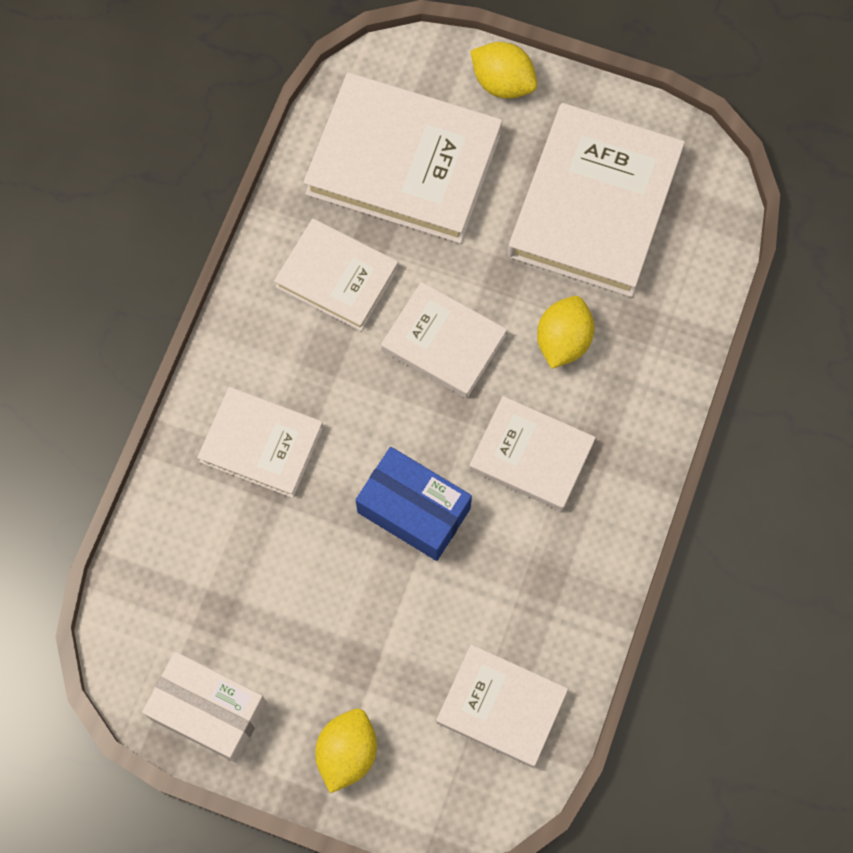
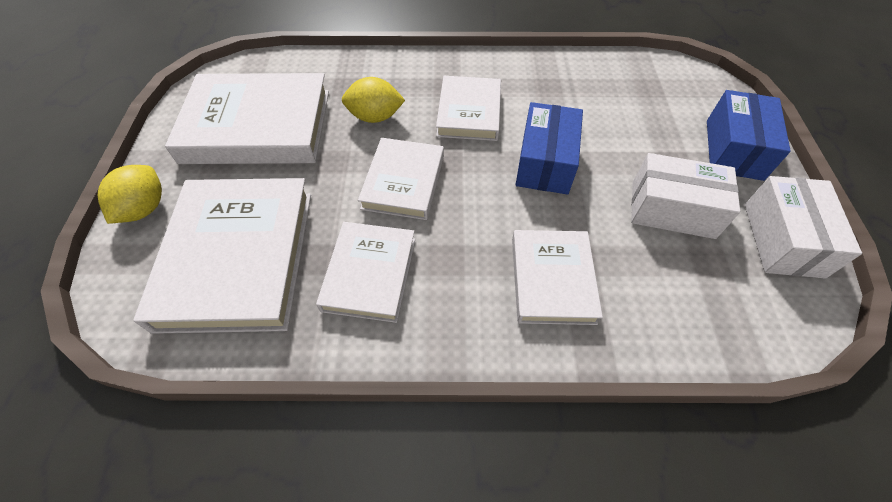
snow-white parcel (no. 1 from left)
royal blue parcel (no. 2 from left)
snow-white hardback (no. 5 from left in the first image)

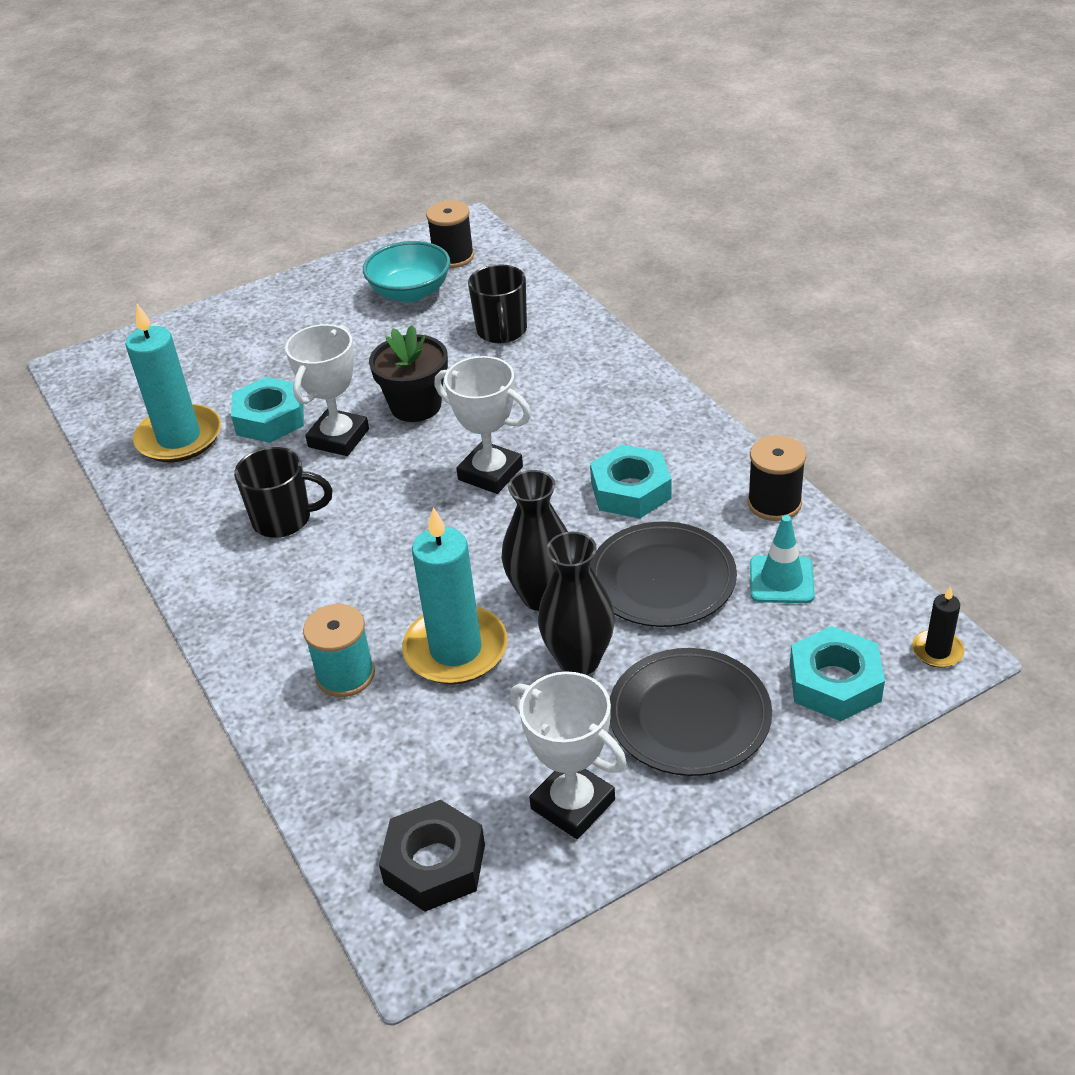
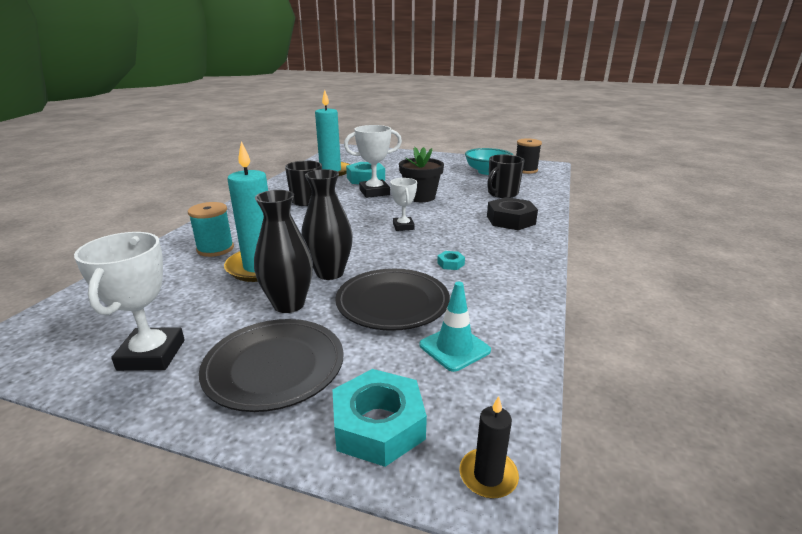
snow-white prize cup (no. 3 from left)
turquoise hexagon nut (no. 3 from left)
black hexagon nut
black reel of thread (no. 2 from left in the first image)

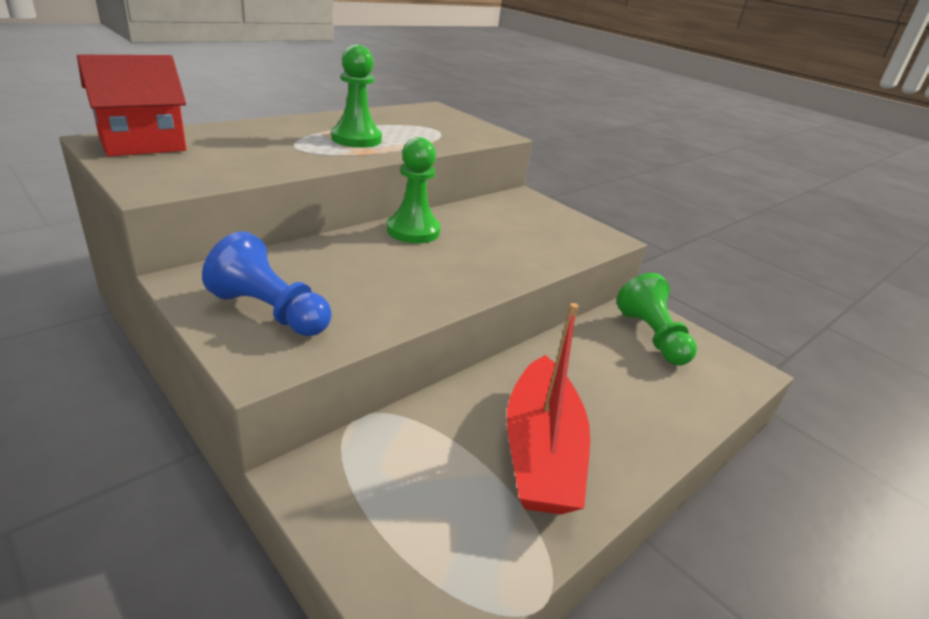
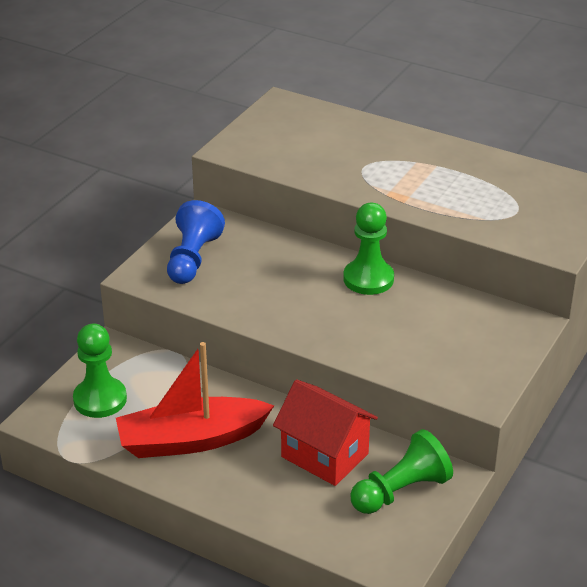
green chess pawn (no. 1 from left)
red cottage

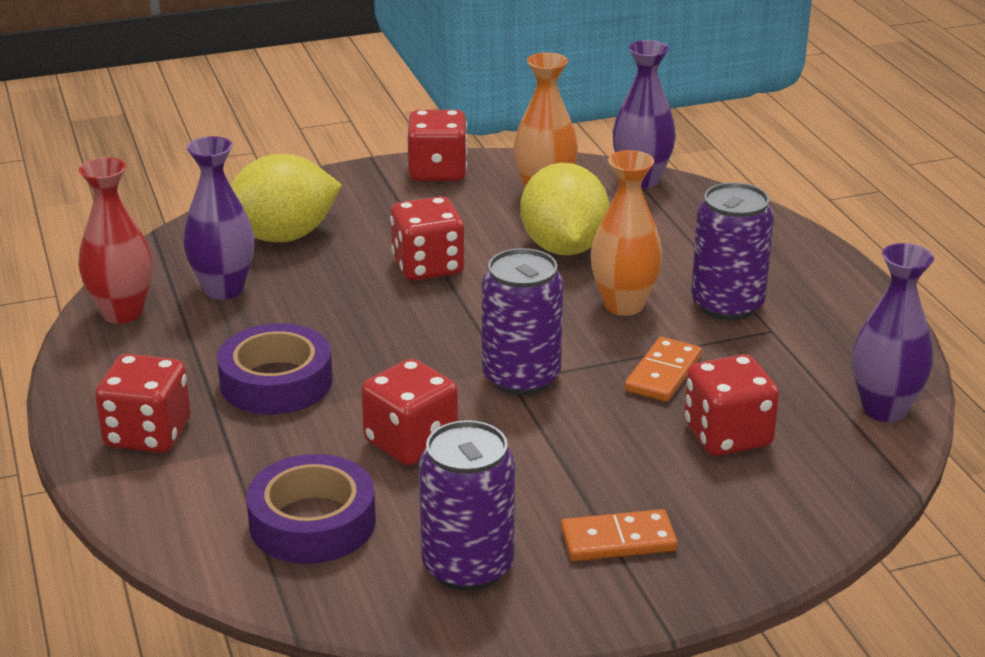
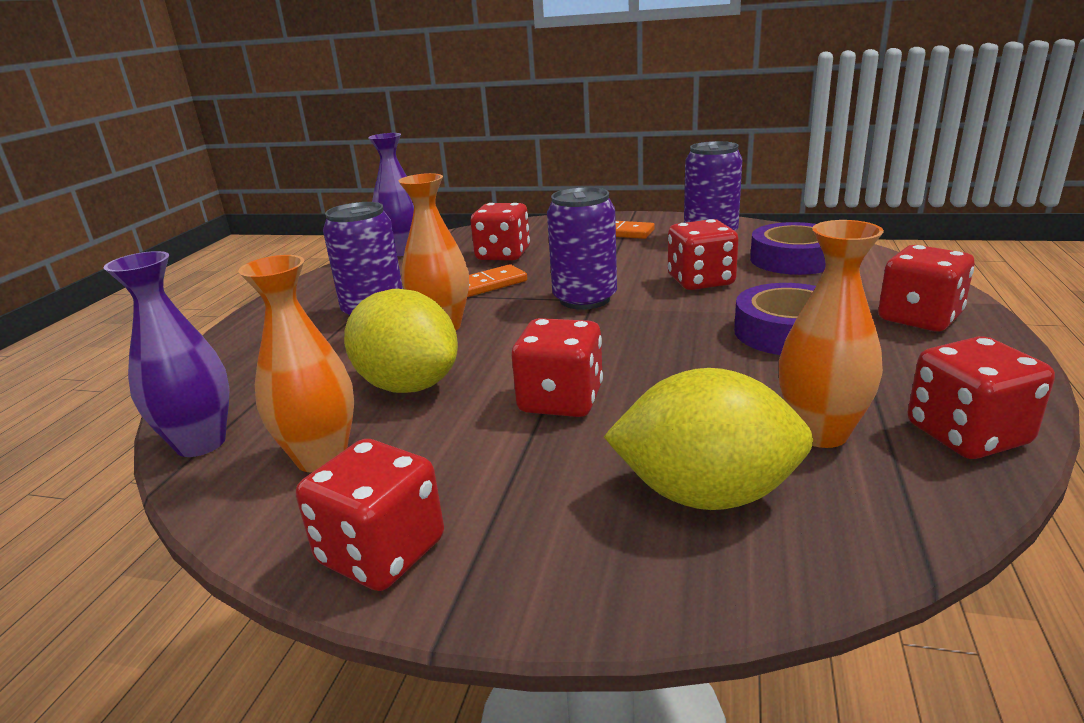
golden toy lemon (no. 1 from left)
orange vase (no. 3 from left)
red dice (no. 6 from left)

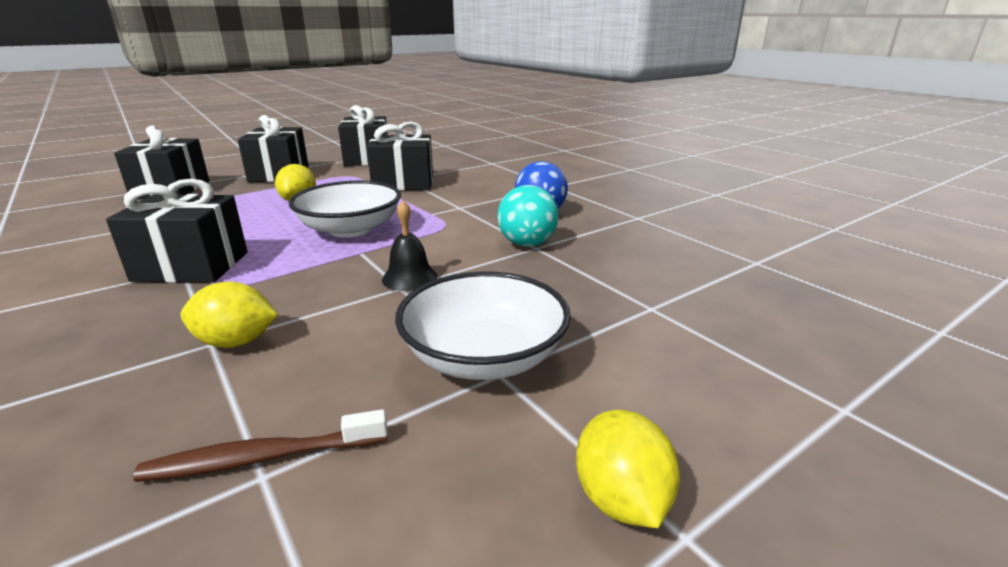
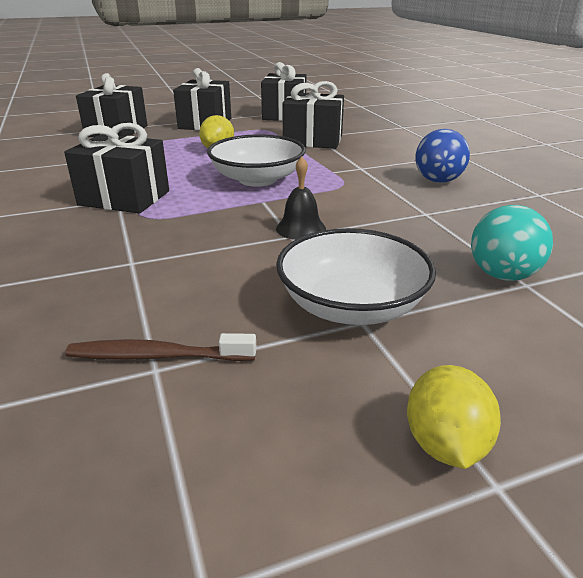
turquoise ball
golden toy lemon (no. 1 from left in the first image)

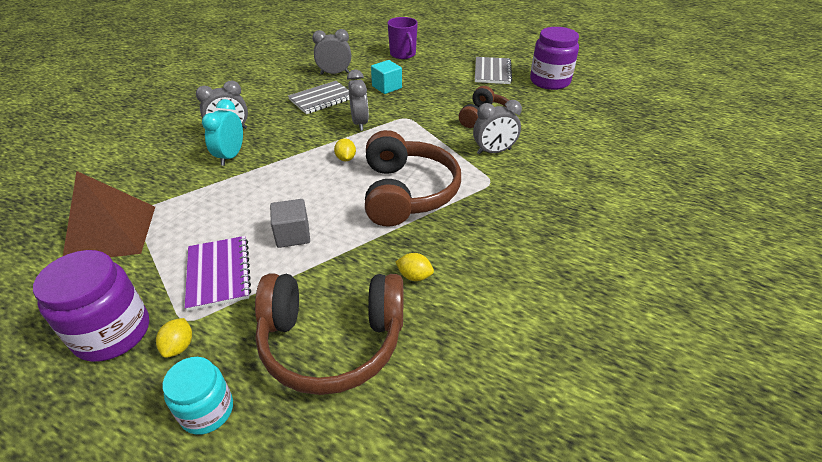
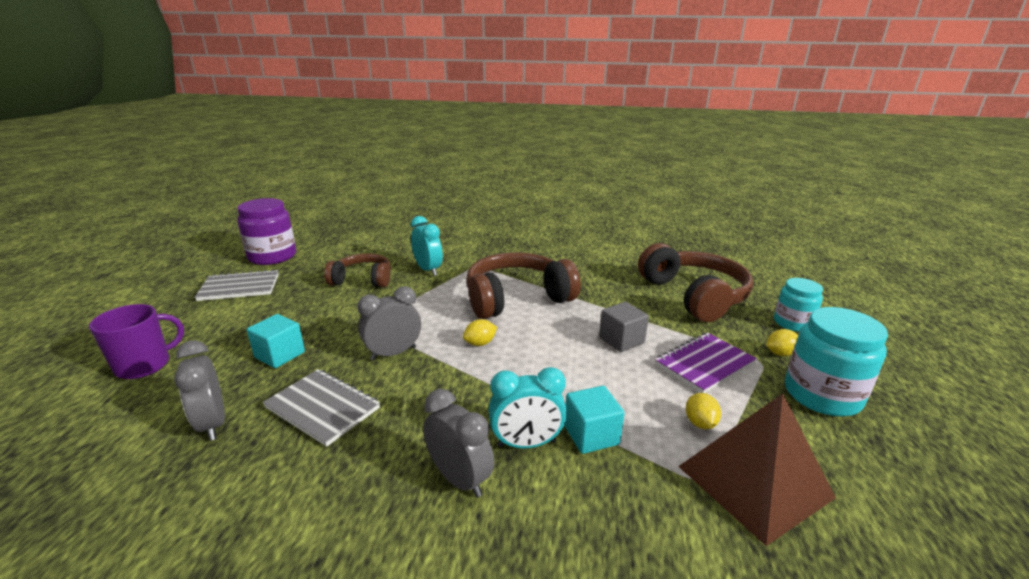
turquoise clock (no. 1 from left)
turquoise block (no. 2 from left)
golden toy lemon (no. 2 from left)
turquoise preserve jar (no. 2 from left)

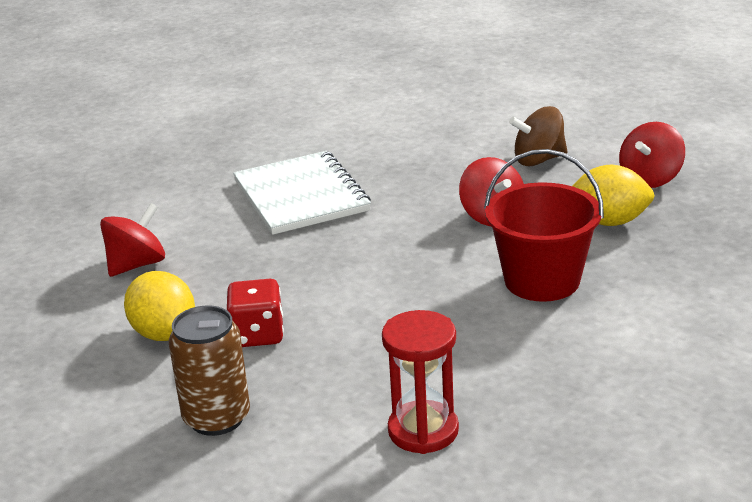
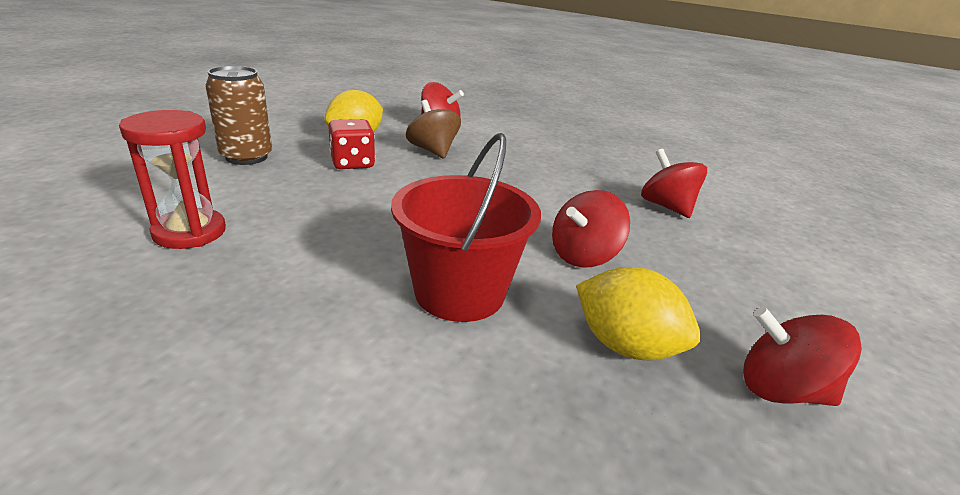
brown spinning top
golden toy lemon (no. 2 from left)
red spinning top (no. 3 from left)
snow-white notepad

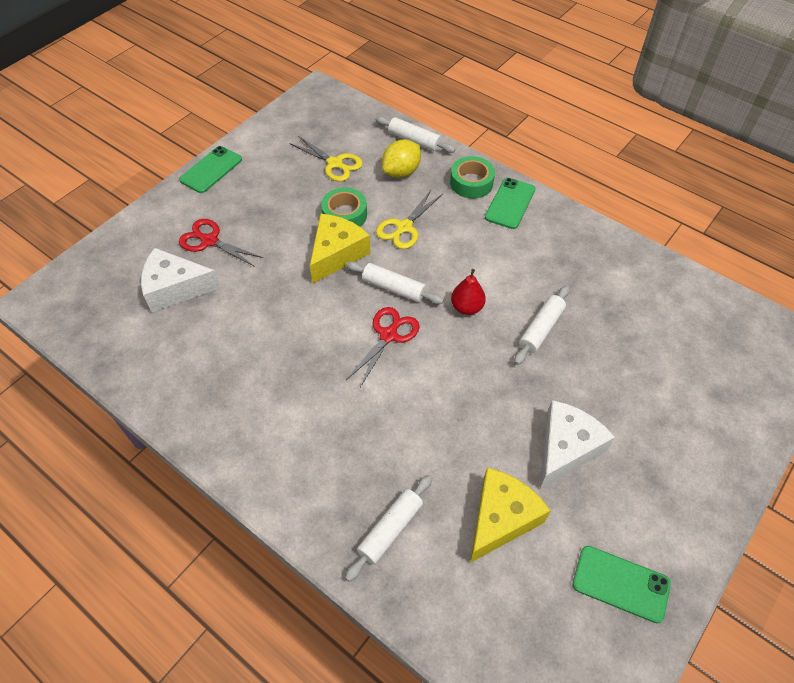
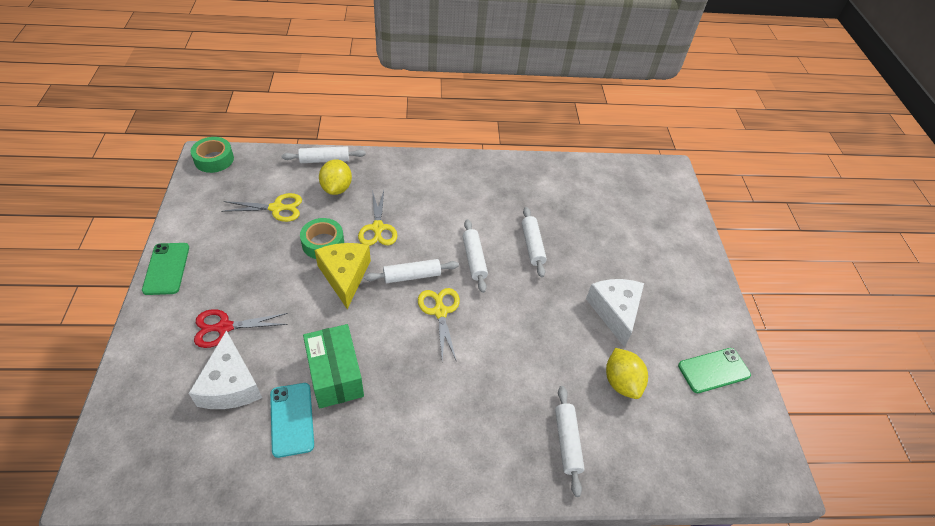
snow-white cheese wedge (no. 1 from left)
green tape (no. 1 from left)
turquoise smartphone
green parcel
golden shears (no. 3 from left)
snow-white rolling pin (no. 3 from left)
golden toy lemon (no. 2 from left)
green smartphone (no. 2 from left in the first image)

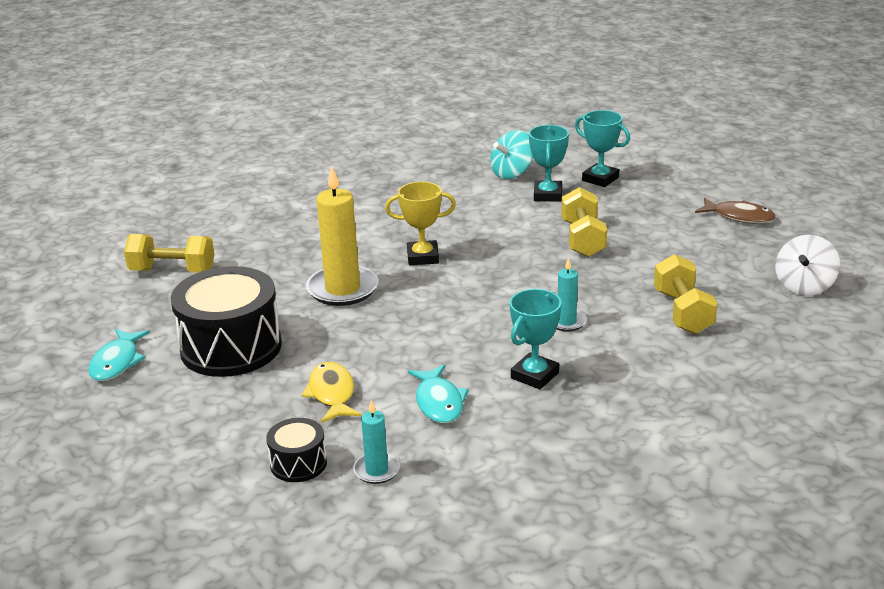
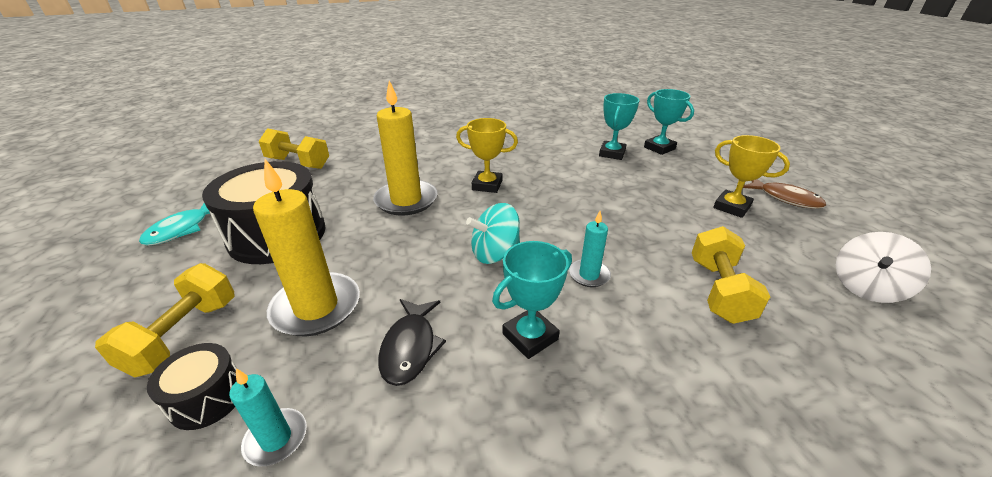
golden dumbbell (no. 1 from left)
golden pillar candle (no. 1 from left)
black fish figure
turquoise spinning top
golden prize cup (no. 2 from left)

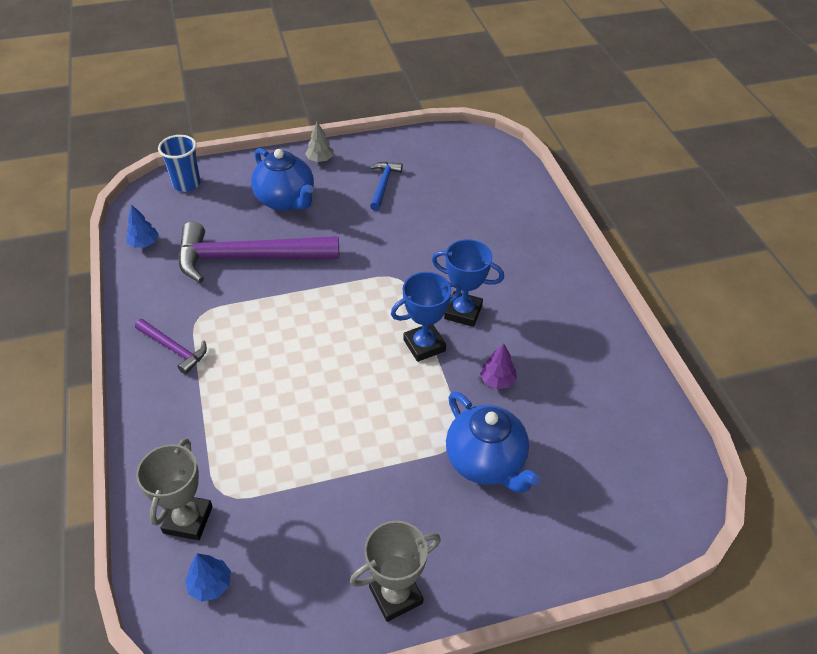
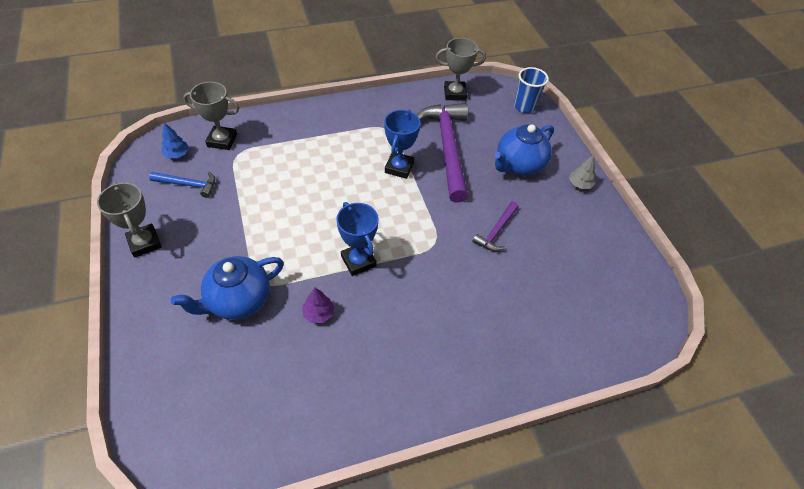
royal blue carpenter's hammer
royal blue prize cup (no. 2 from left)
ash-grey prize cup (no. 3 from left)
purple carpenter's hammer (no. 2 from left)

